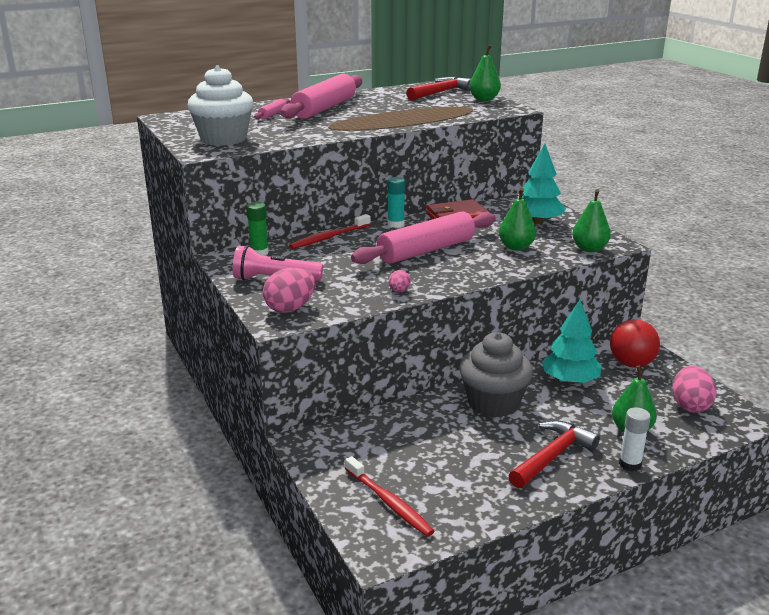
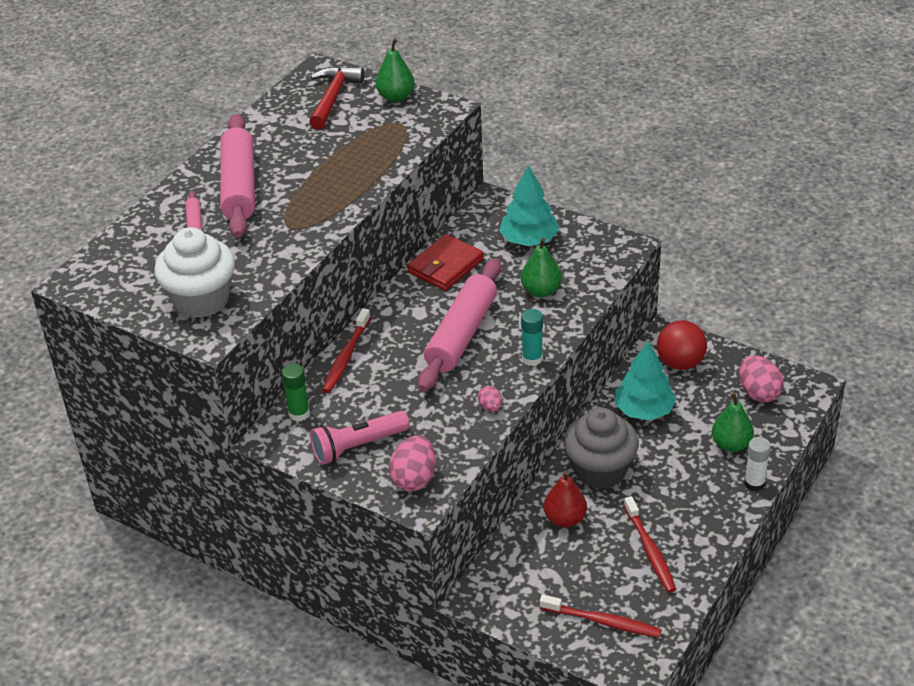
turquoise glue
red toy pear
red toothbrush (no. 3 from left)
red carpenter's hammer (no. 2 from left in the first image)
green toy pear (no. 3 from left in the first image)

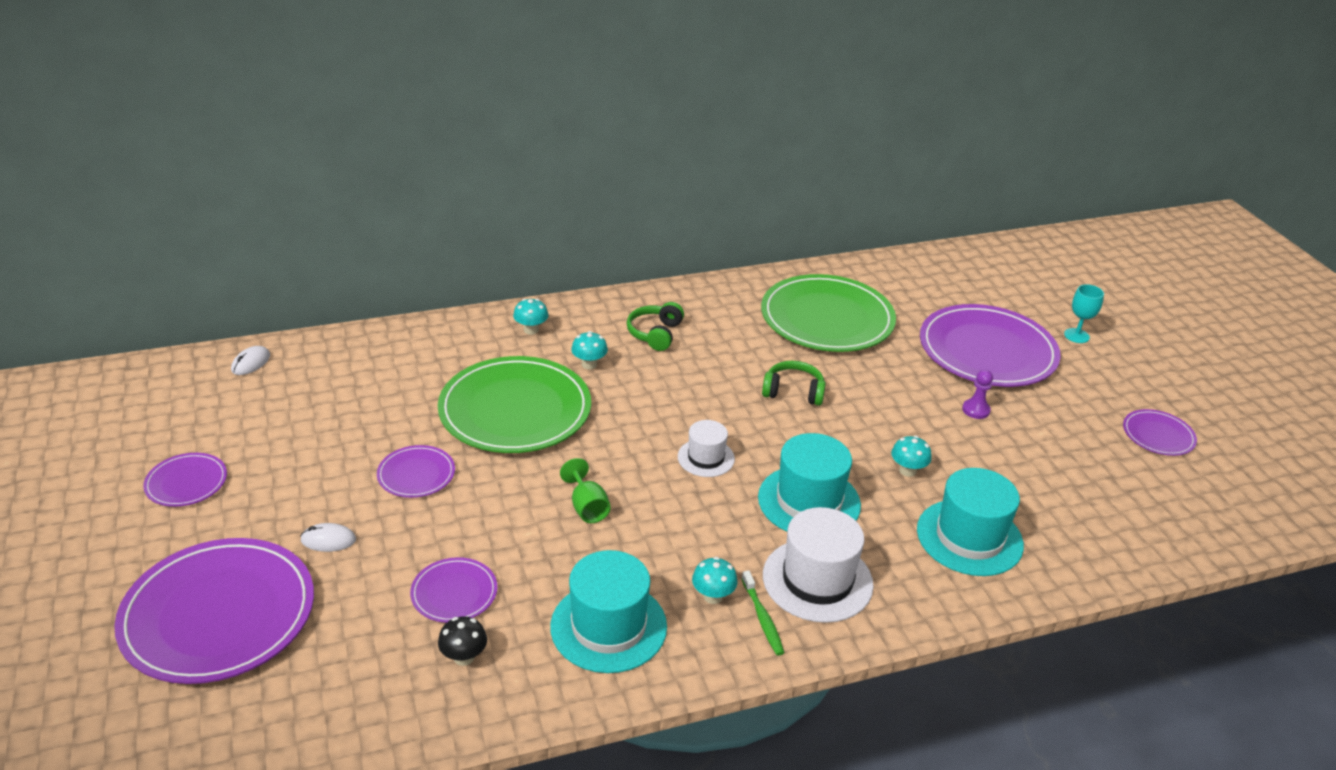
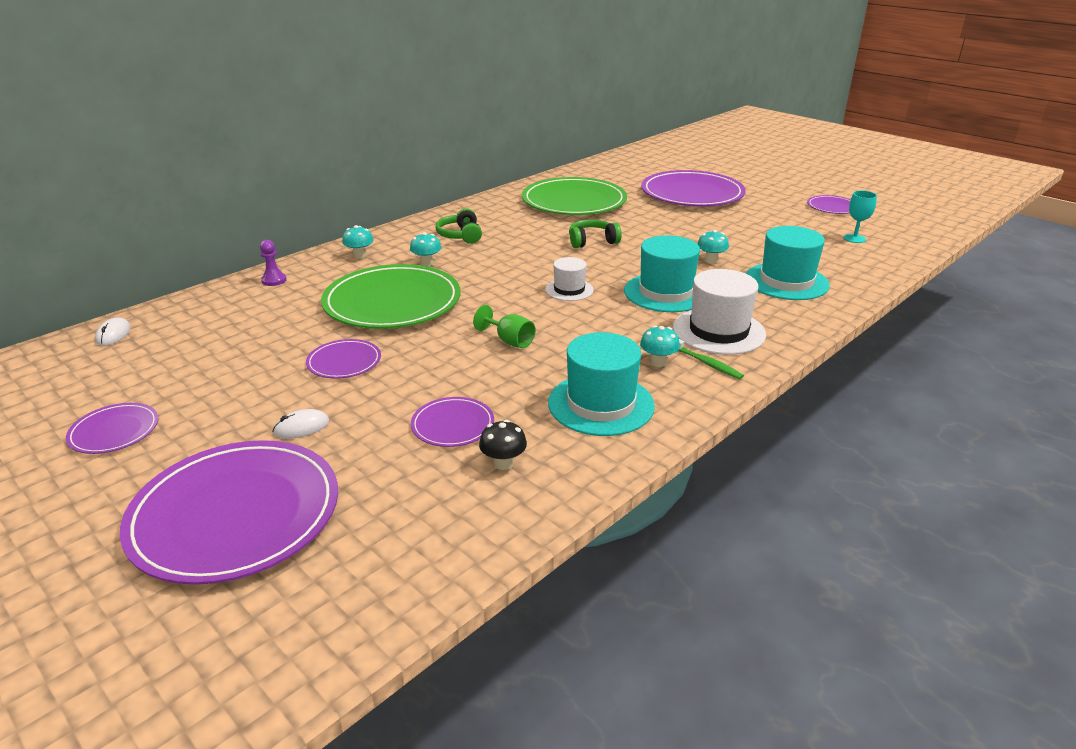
purple chess pawn
turquoise wine glass

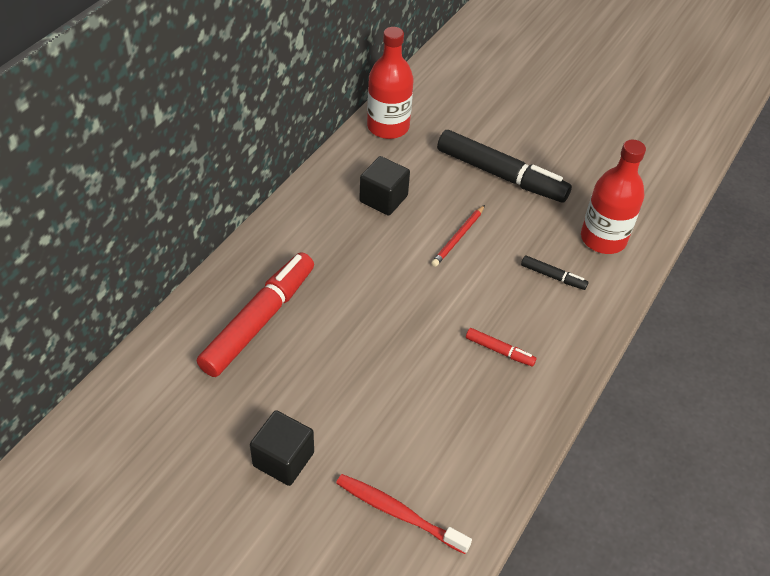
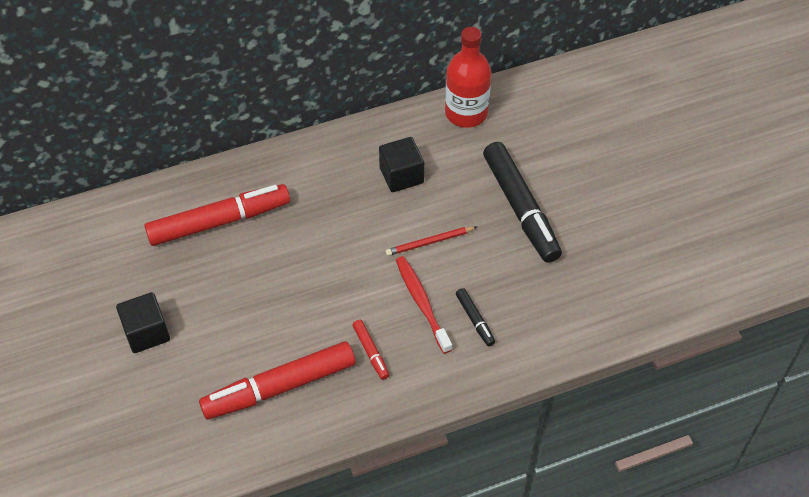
red felt pen (no. 2 from left)
red toothbrush
red drink bottle (no. 2 from left in the first image)

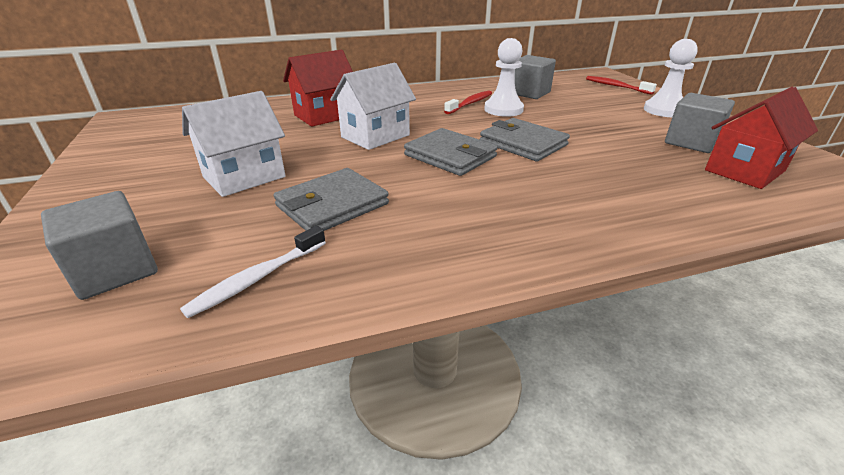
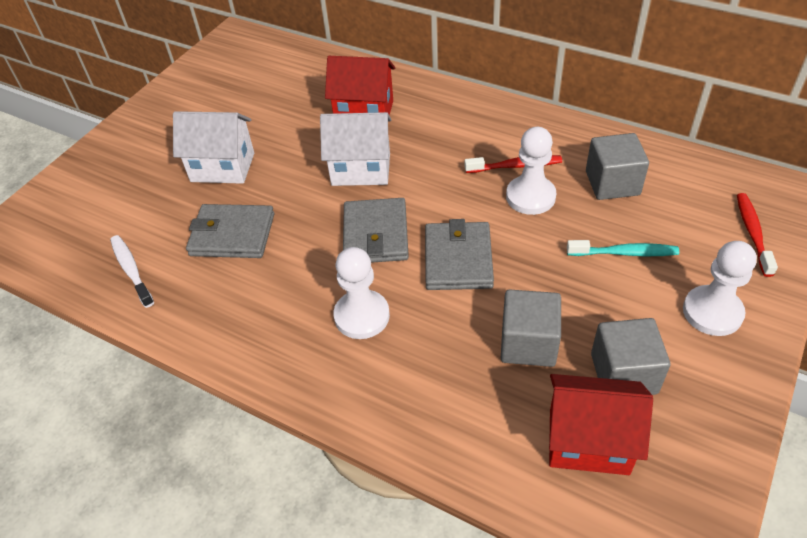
snow-white toothbrush
snow-white chess pawn (no. 1 from left)
ash-grey block (no. 1 from left)
turquoise toothbrush

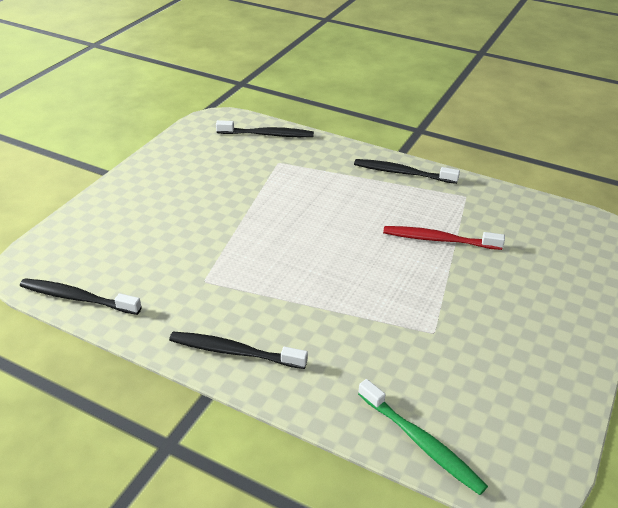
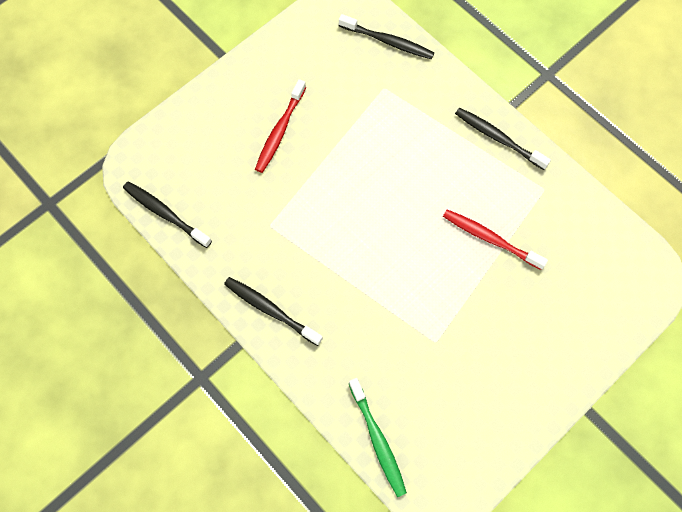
red toothbrush (no. 1 from left)

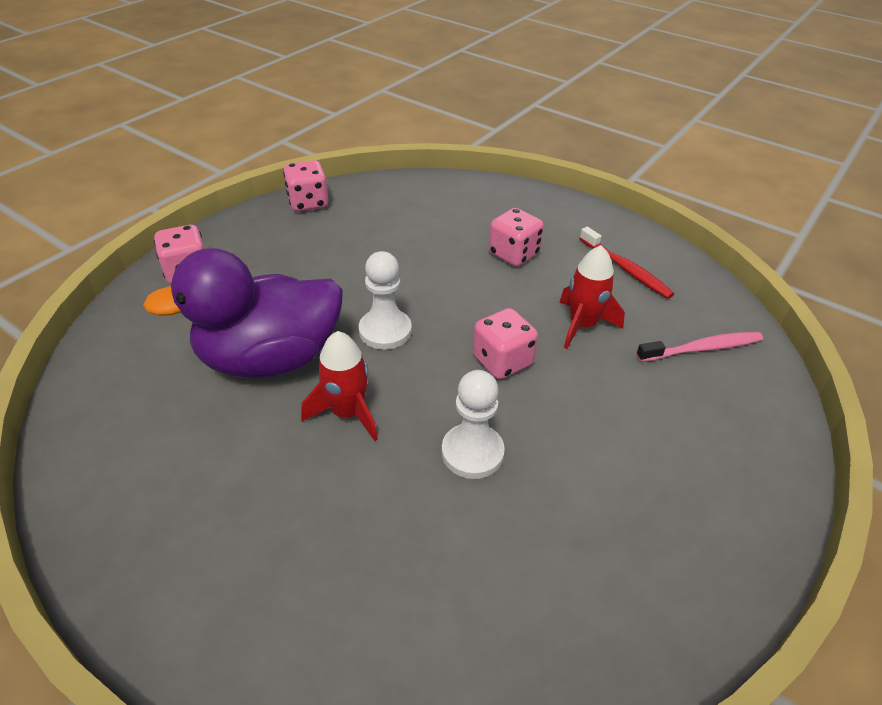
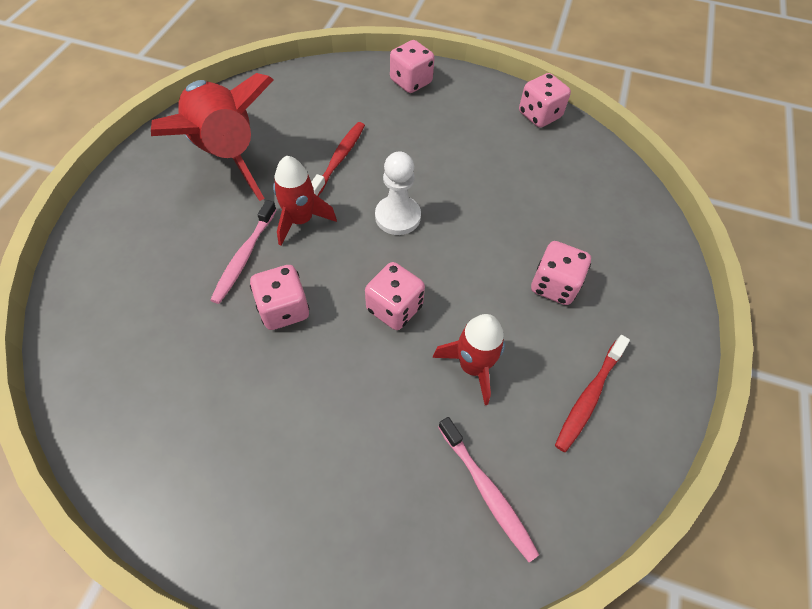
red spaceship (no. 1 from left)
rose-pink toothbrush (no. 1 from left)
rose-pink dice (no. 1 from left)
red toothbrush (no. 1 from left)

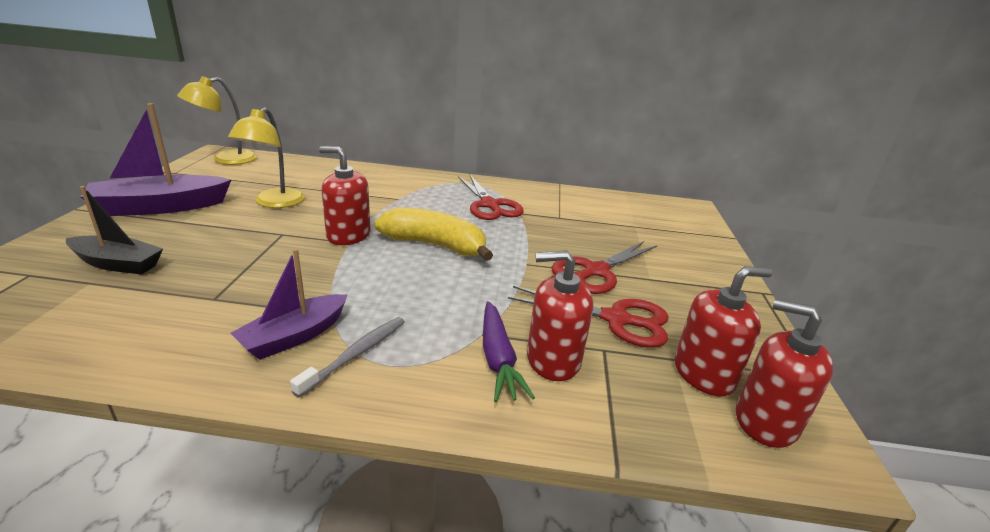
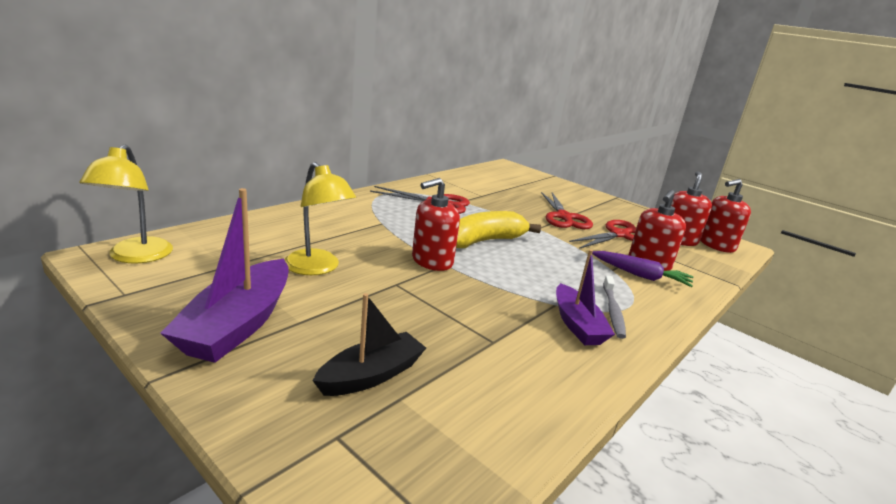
ash-grey toothbrush

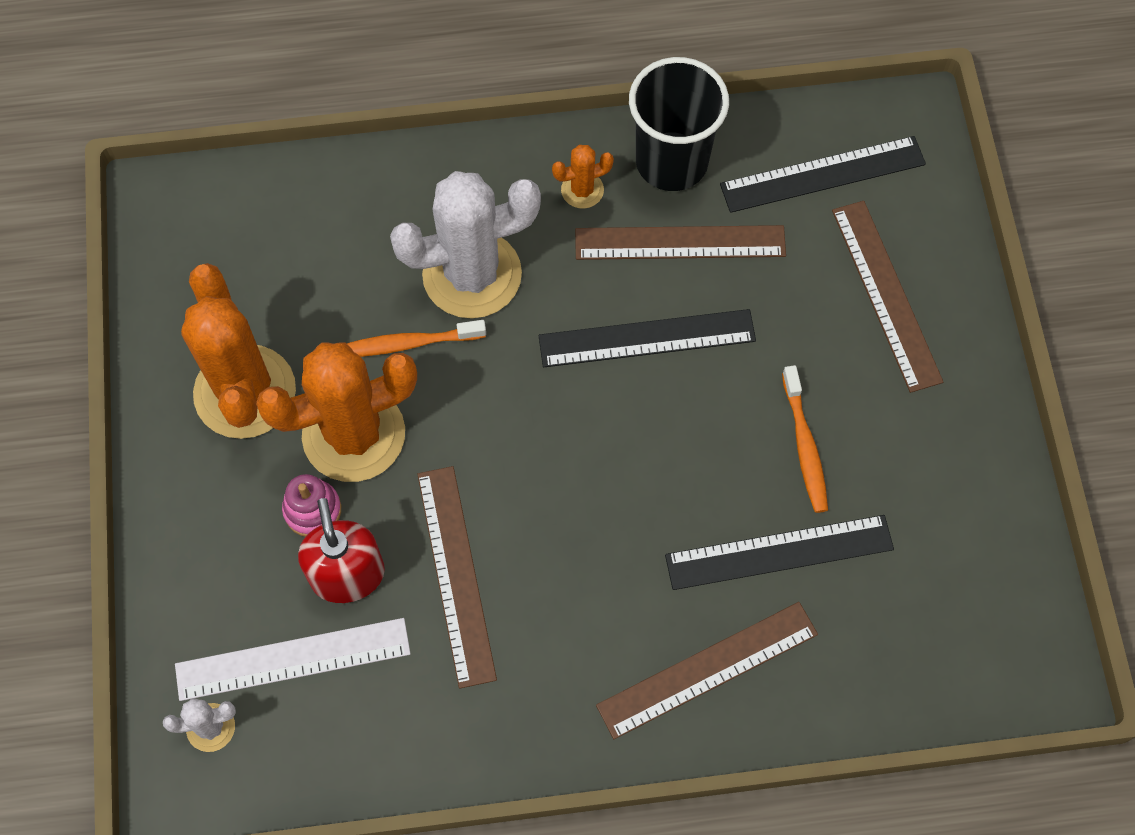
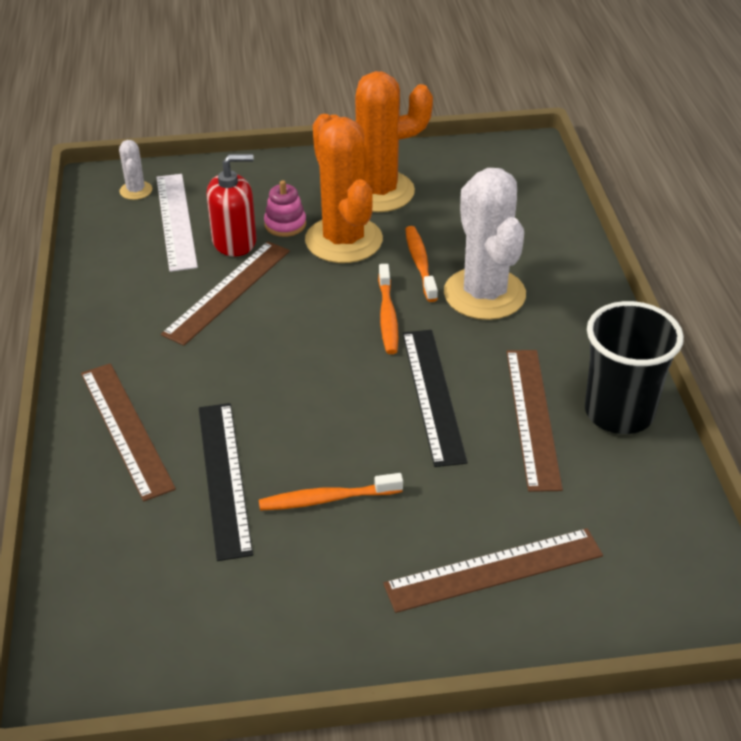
brown measuring stick (no. 2 from left)
orange toothbrush (no. 2 from left)
orange prickly plant (no. 3 from left in the first image)
black measuring stick (no. 3 from left in the first image)

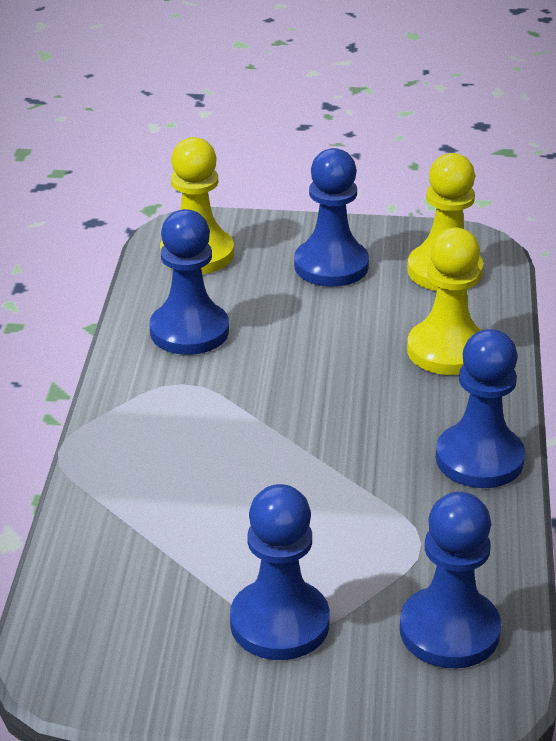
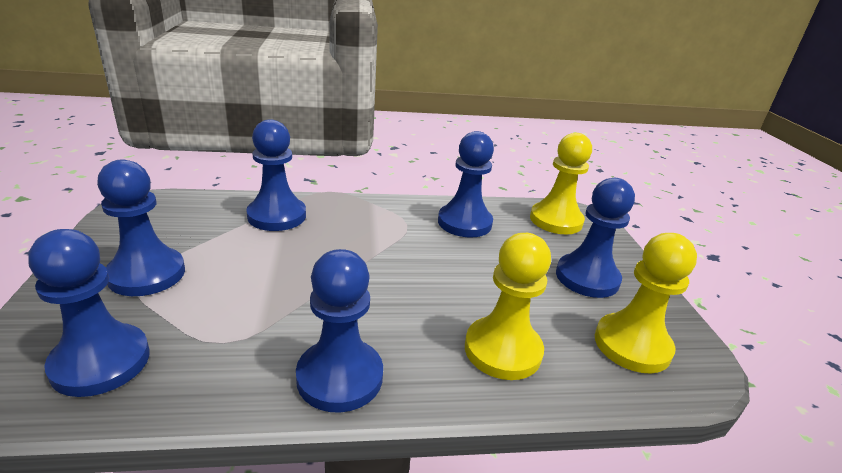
royal blue chess pawn (no. 3 from left)

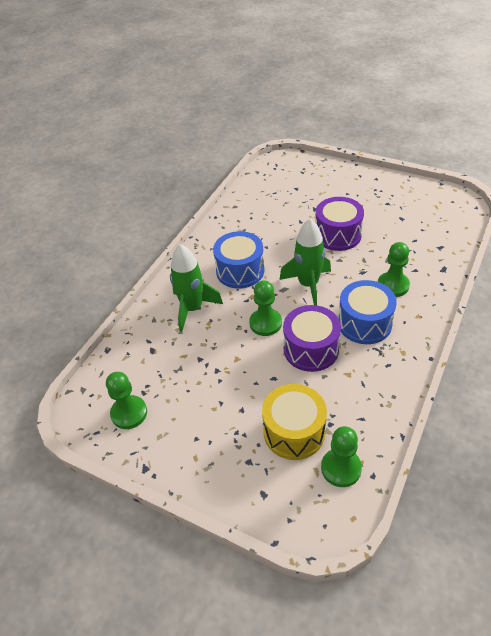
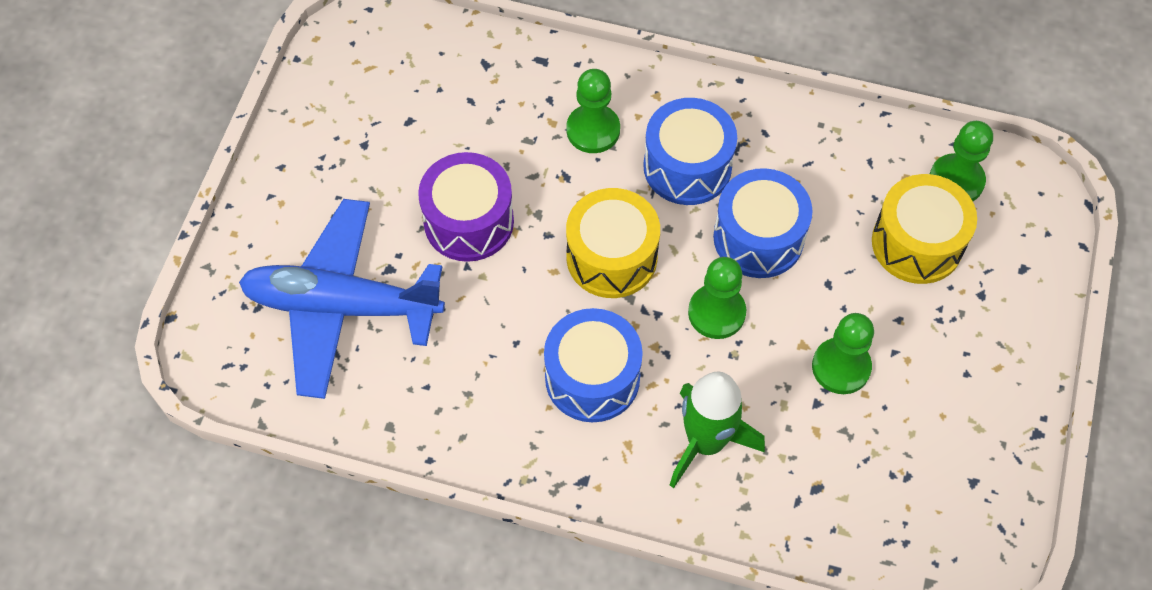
royal blue aeroplane
golden toy drum (no. 1 from left)
royal blue toy drum (no. 3 from left)
green chess pawn (no. 3 from left)

